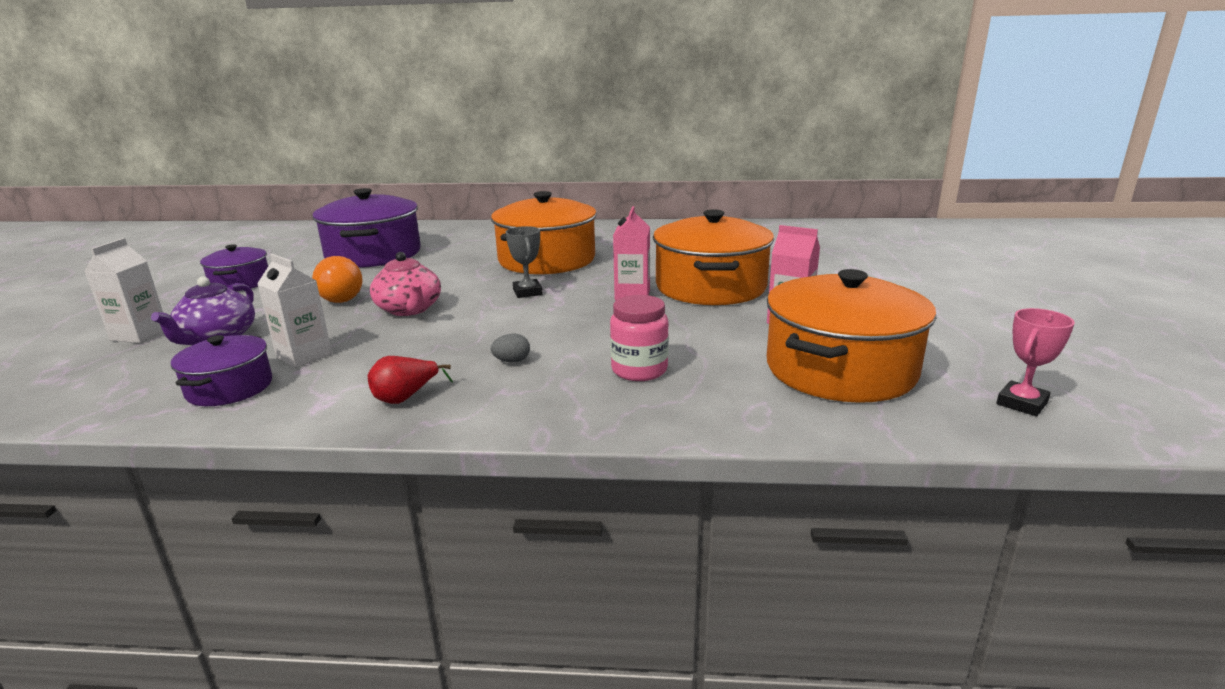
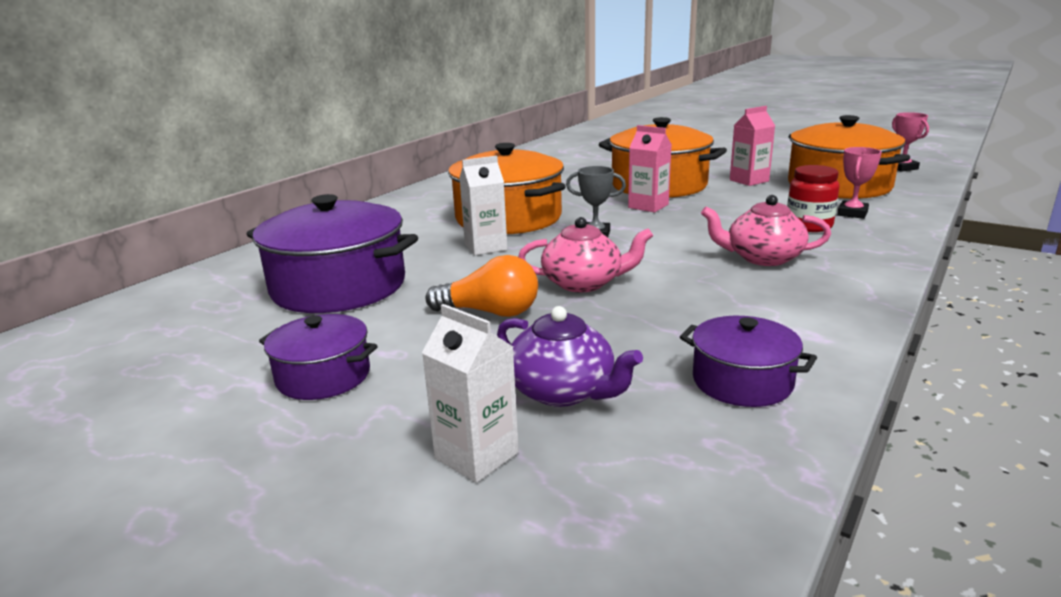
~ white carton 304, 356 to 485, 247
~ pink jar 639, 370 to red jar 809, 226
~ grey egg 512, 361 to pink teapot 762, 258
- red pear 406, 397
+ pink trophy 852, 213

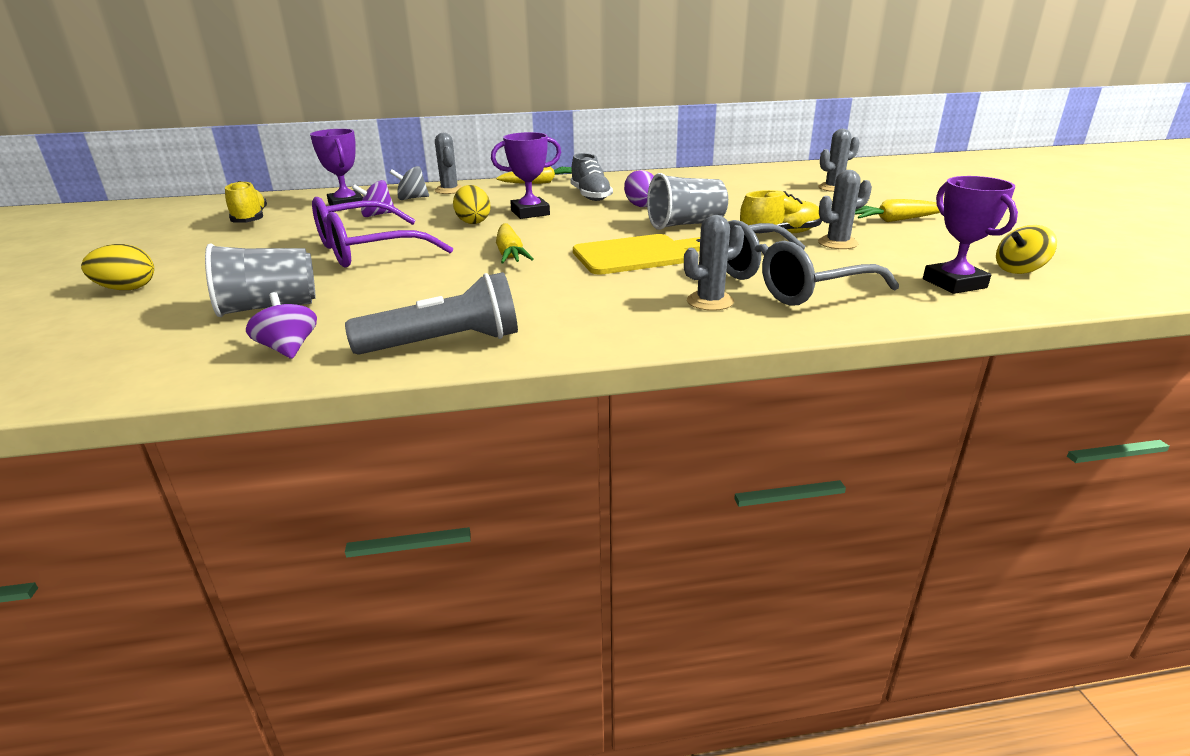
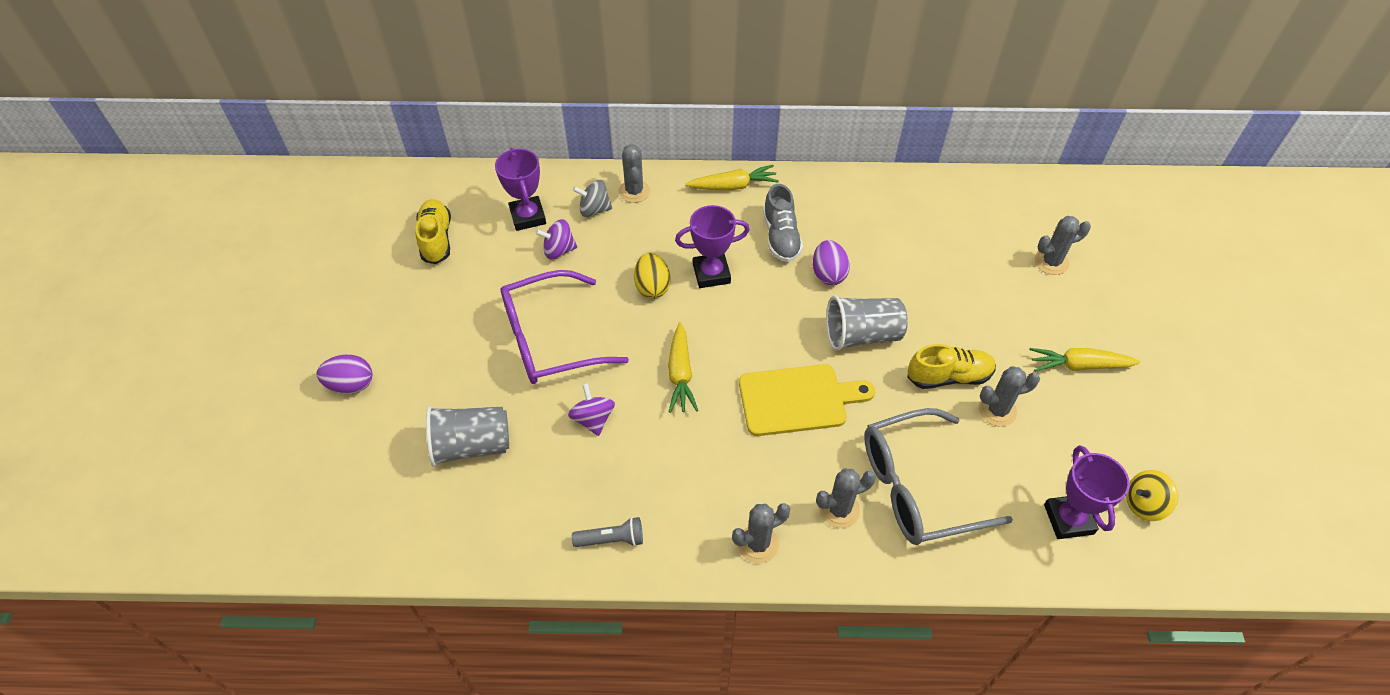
~ yellow egg 127, 289 to purple egg 351, 385
~ grey flashlight 444, 343 = 611, 539 x0.55
~ purple spinning top 288, 349 to 593, 419
+ grey cactus 758, 544

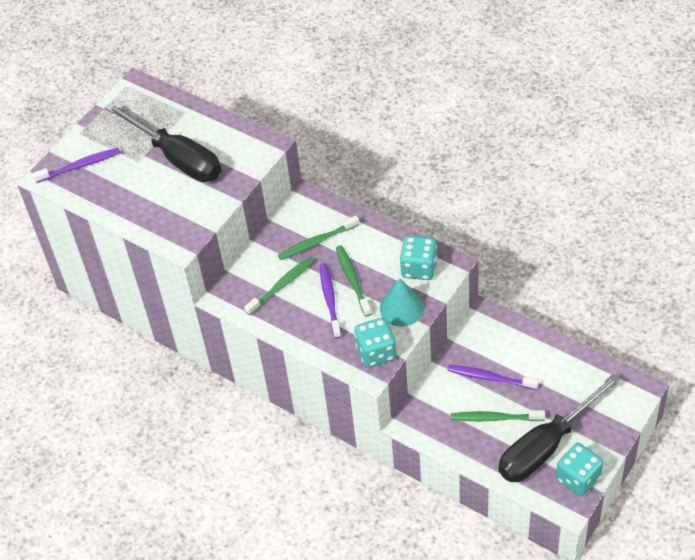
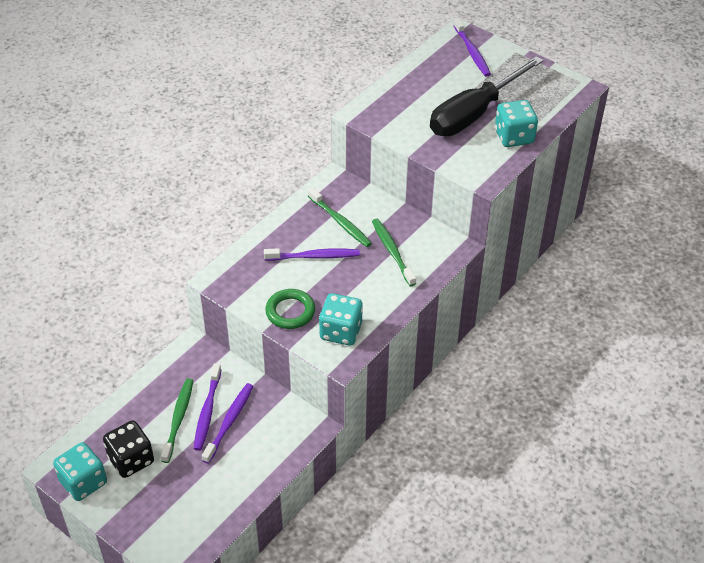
- green toothbrush 352, 280
~ turquoise cone 401, 308 to green ring 290, 311
~ turquoise dice 376, 352 to 514, 137
~ black screwdriver 546, 446 to black dice 131, 460
+ purple toothbrush 207, 411

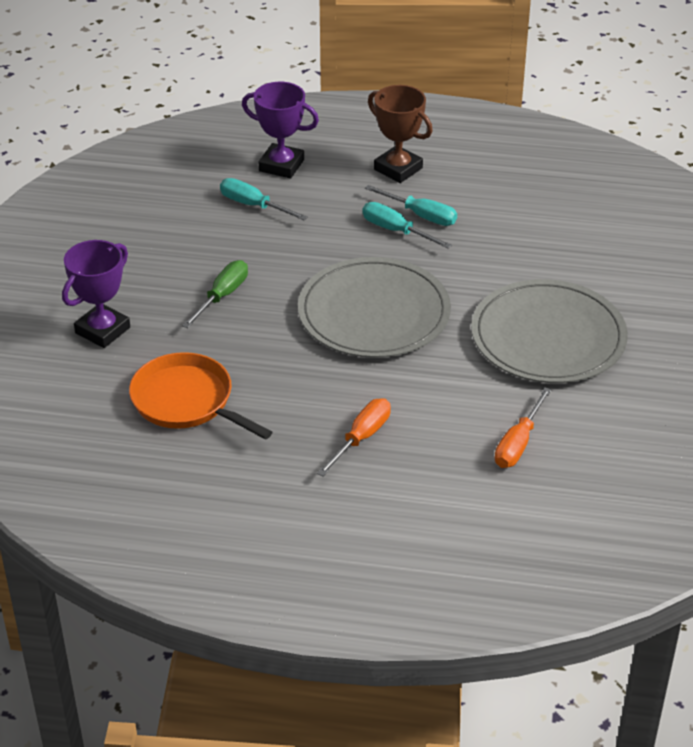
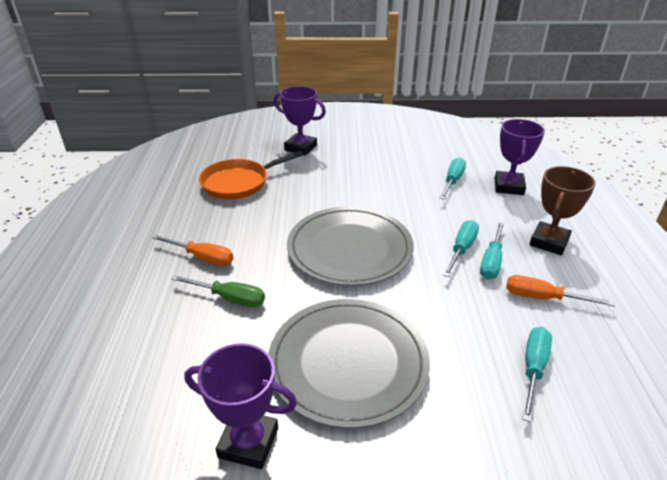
~ green screwdriver 222, 296 to 229, 298
~ orange pan 187, 401 = 239, 183 150 degrees counterclockwise
~ orange screwdriver 518, 443 to 543, 298
+ turquoise screwdriver 533, 369
+ purple trophy 248, 442

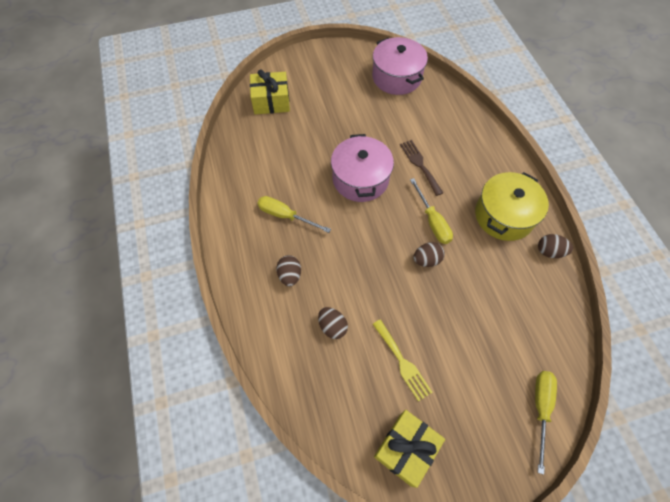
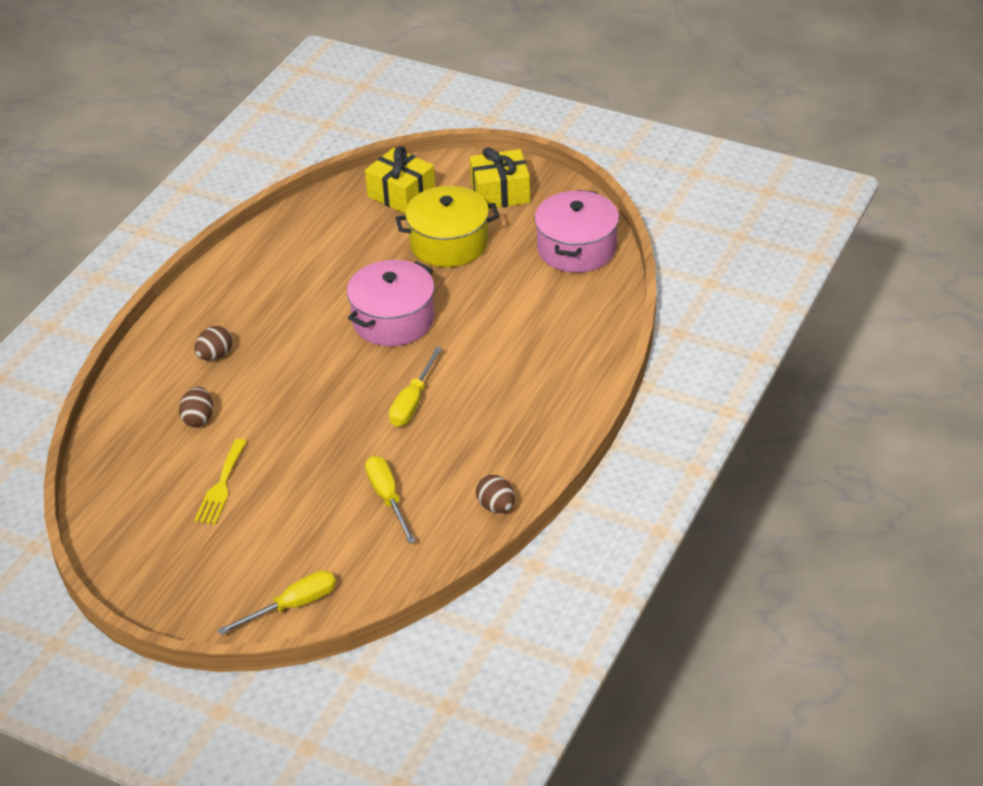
- brown fork 420, 165
~ yellow pot 504, 215 to 449, 243
~ yellow screwdriver 285, 216 to 388, 498
- brown egg 426, 260
~ yellow gift 406, 448 to 500, 193

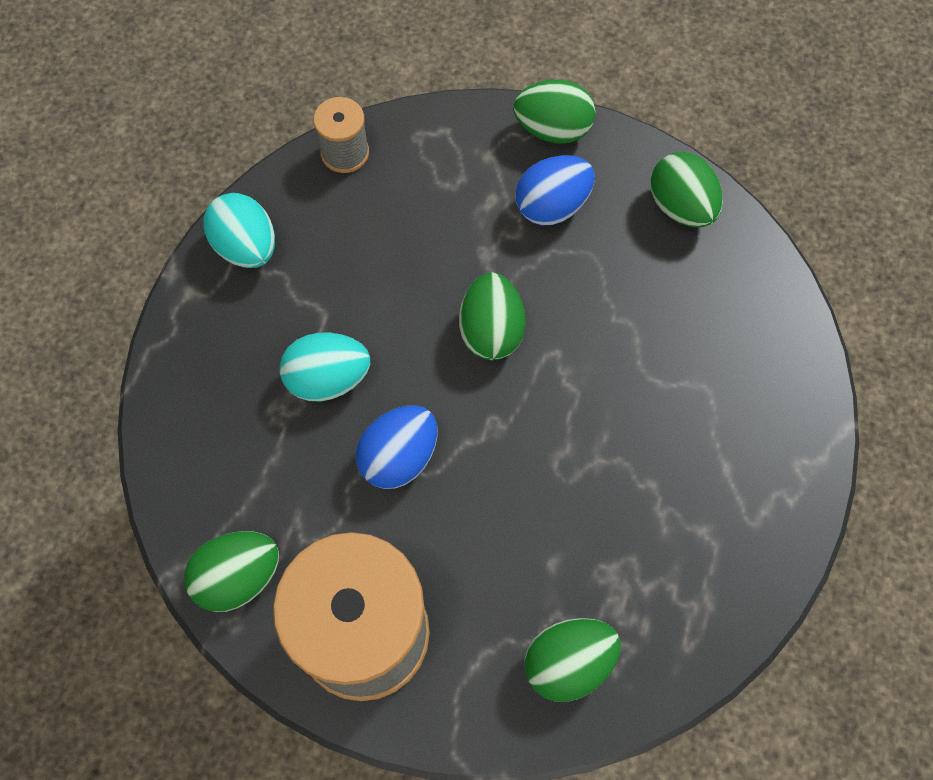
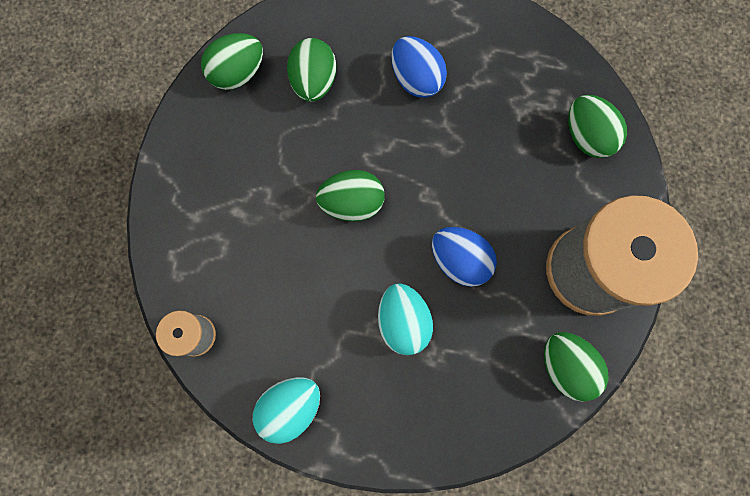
~ green egg 552, 129 to 314, 82
~ blue egg 552, 206 to 416, 79

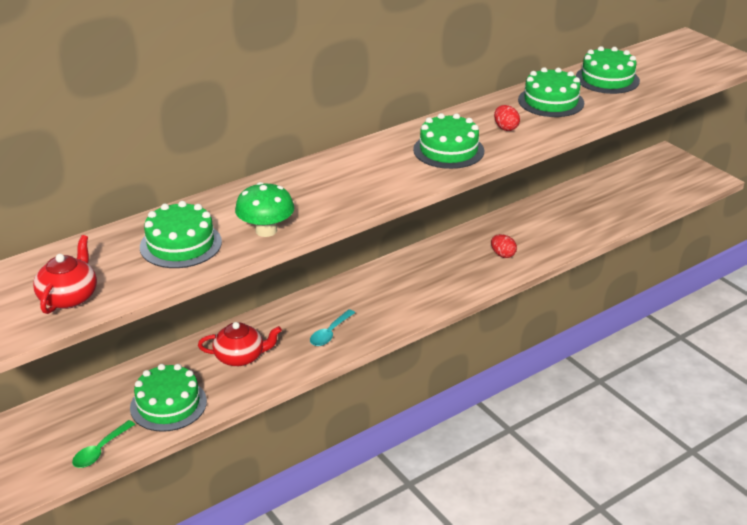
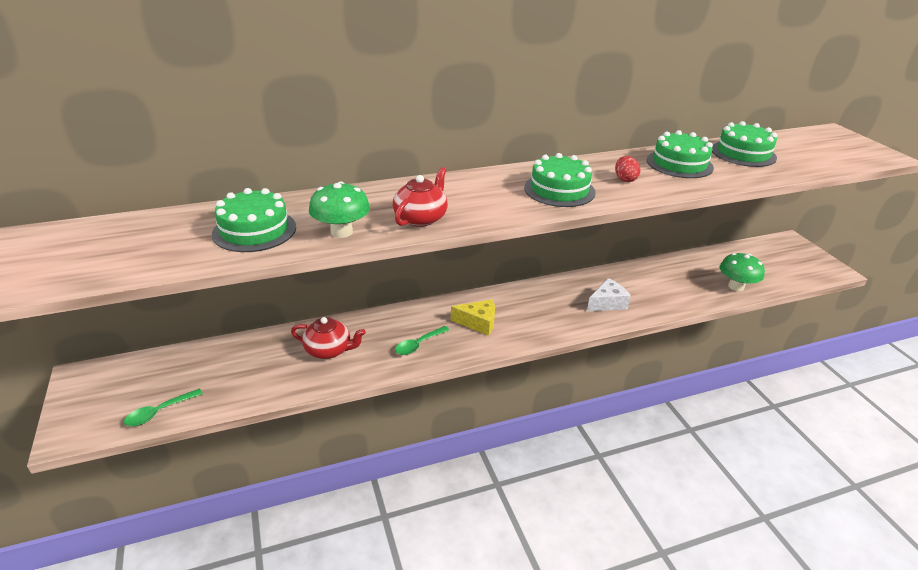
~ red egg 502, 254 to white cheese 607, 303
~ red teapot 69, 297 to 421, 218
~ turquoise spoon 330, 333 to green spoon 418, 345
- green cake 168, 404
+ green mushroom 736, 286
+ yellow cheese 478, 323

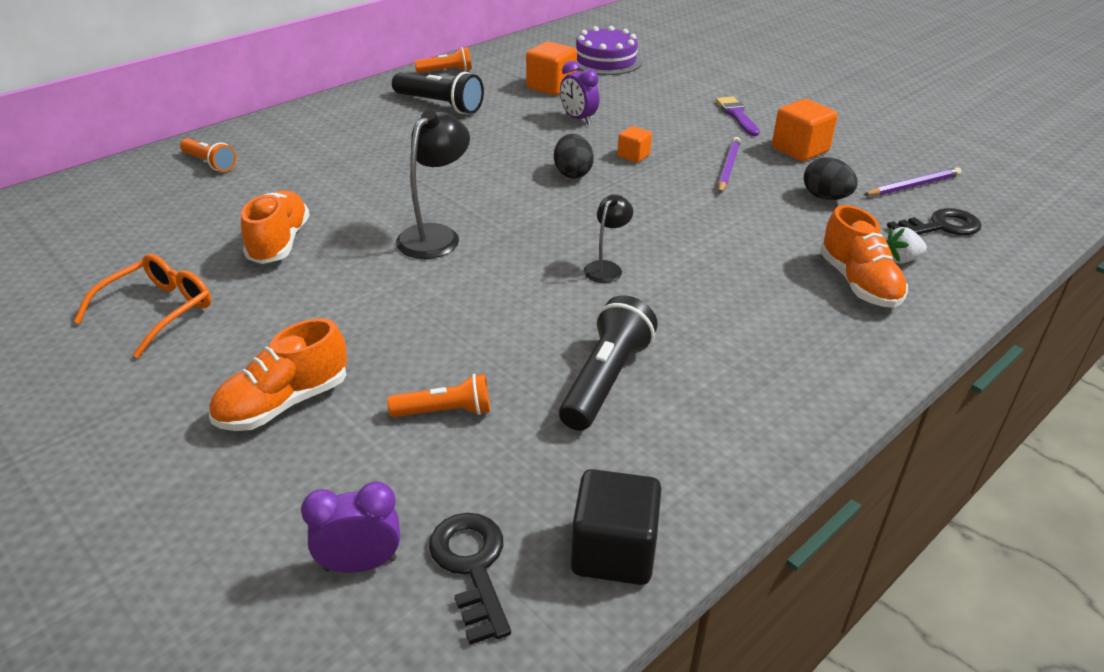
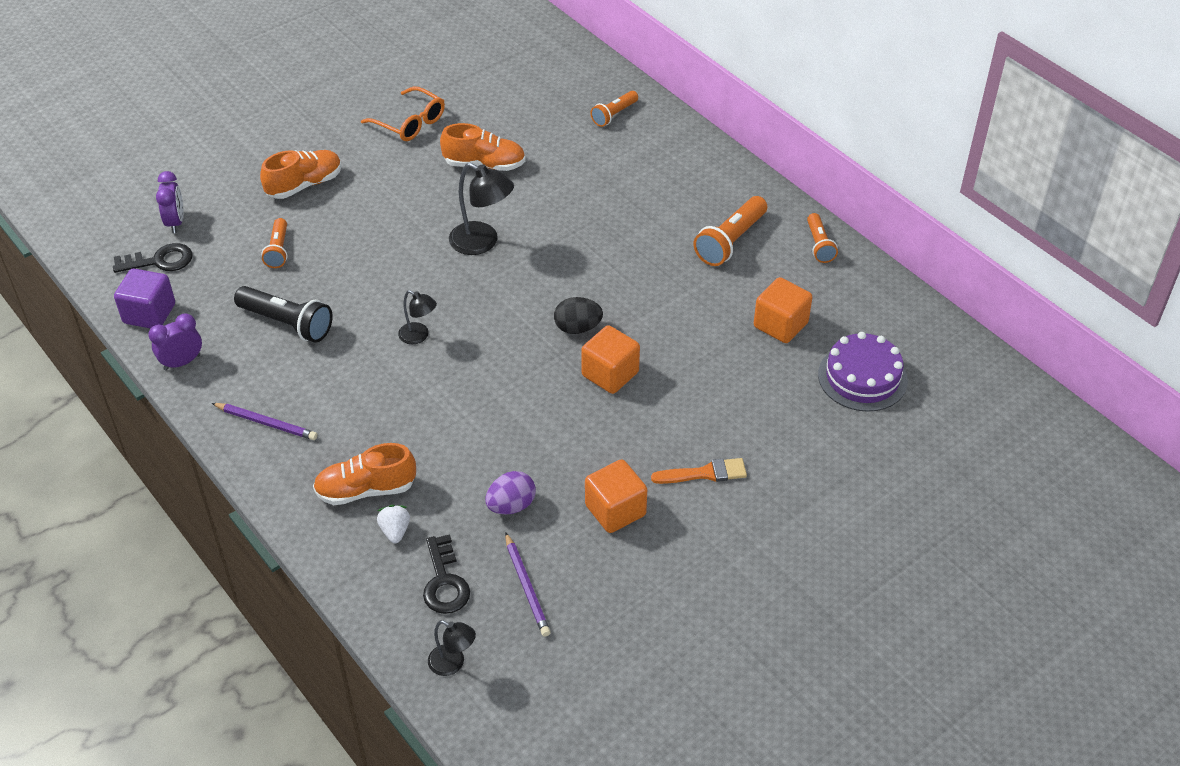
~ purple clock 578, 119 to 182, 362
~ black flashlight 439, 105 to orange flashlight 730, 241
~ purple brush 737, 115 to orange brush 704, 473
~ orange cube 633, 156 = 610, 374 x1.73
~ purple pencil 728, 168 to 266, 423
~ black egg 825, 197 to purple egg 511, 506
~ orange shoe 284, 403 = 304, 185 90 degrees clockwise
~ black cube 613, 552 to purple cube 149, 314
+ black lamp 453, 664

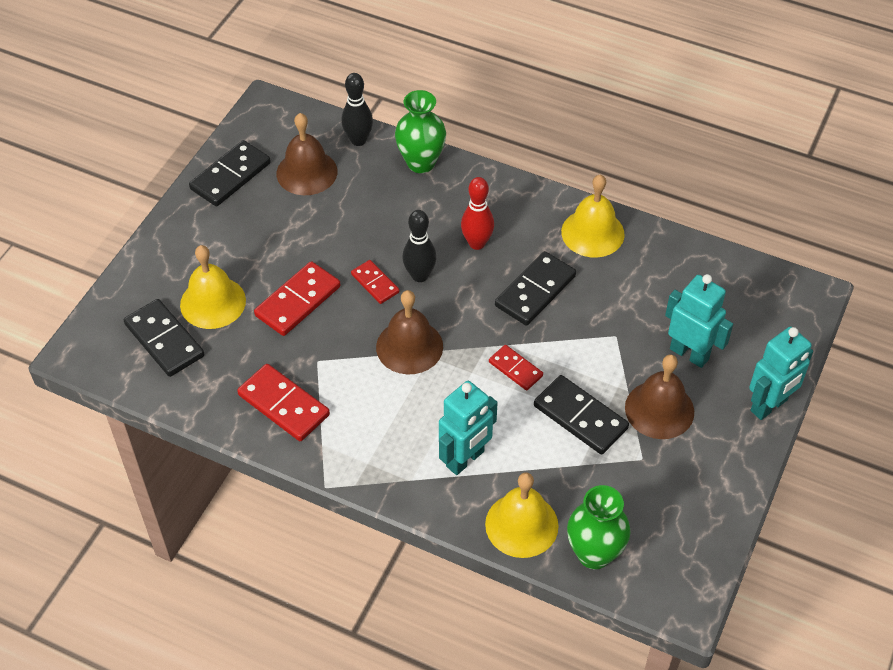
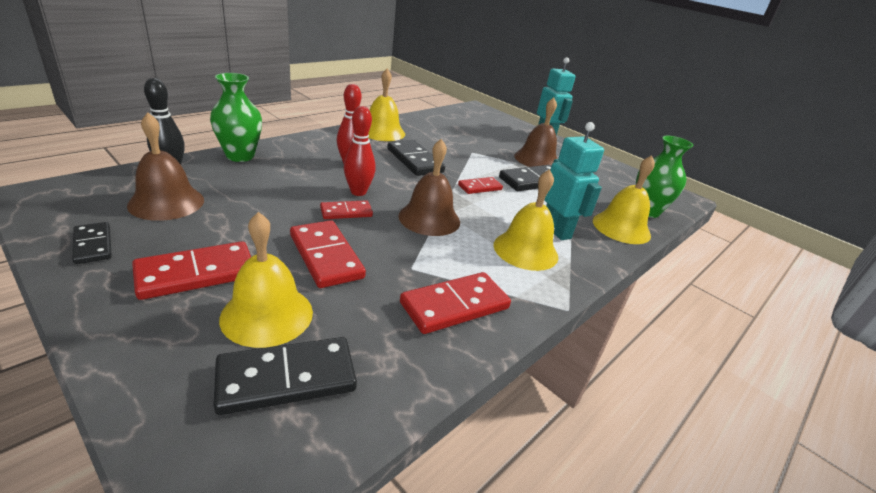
~ black domino 230, 176 = 93, 245 x0.60
~ black bowling pin 419, 275 to red bowling pin 358, 192
- turquoise robot 689, 353
+ yellow bell 525, 250
+ red domino 196, 274

